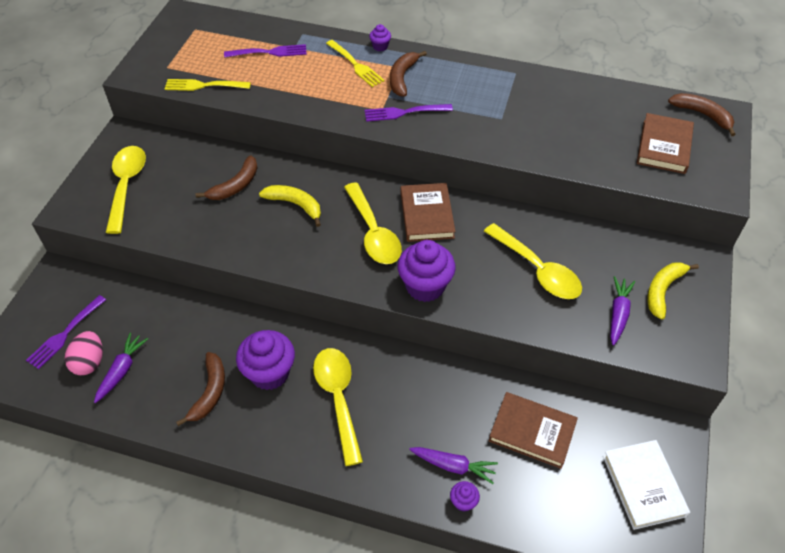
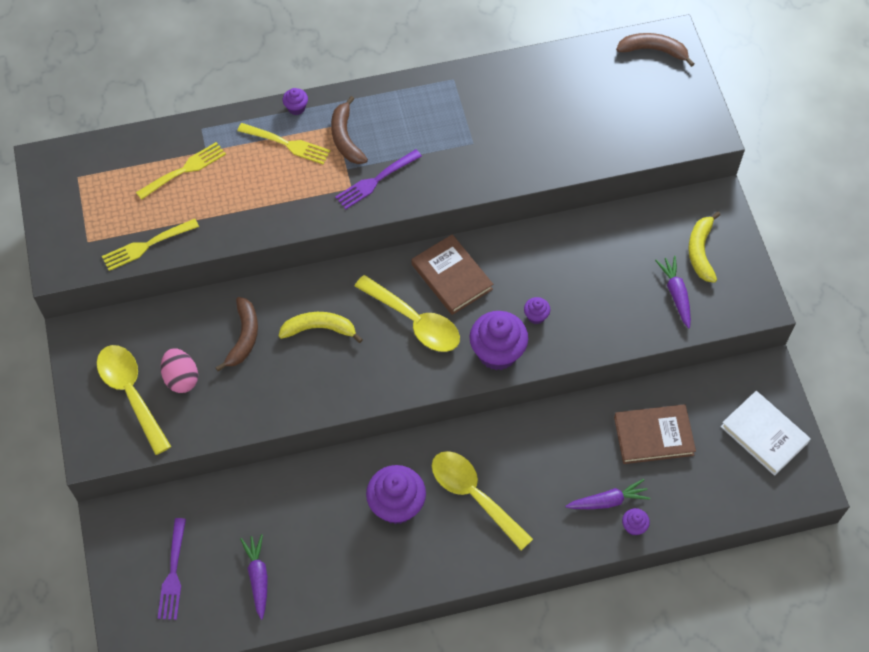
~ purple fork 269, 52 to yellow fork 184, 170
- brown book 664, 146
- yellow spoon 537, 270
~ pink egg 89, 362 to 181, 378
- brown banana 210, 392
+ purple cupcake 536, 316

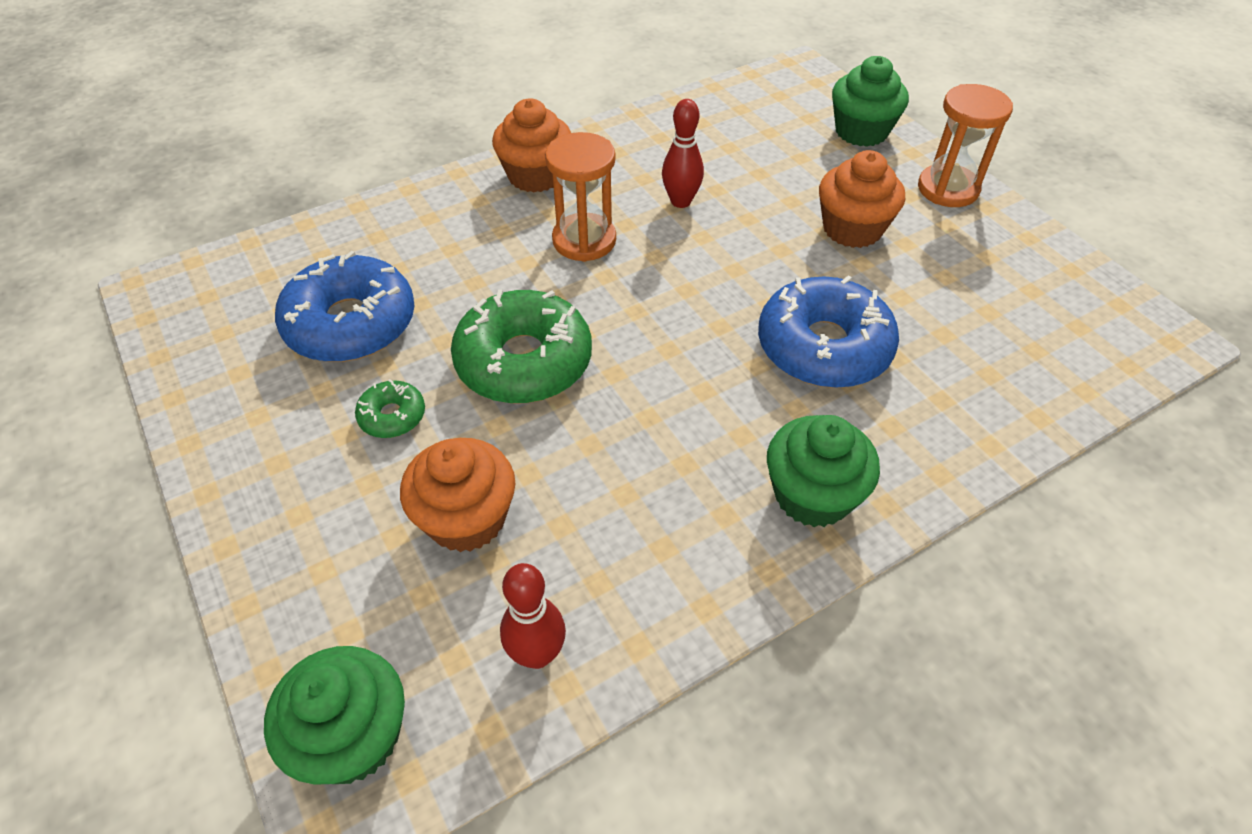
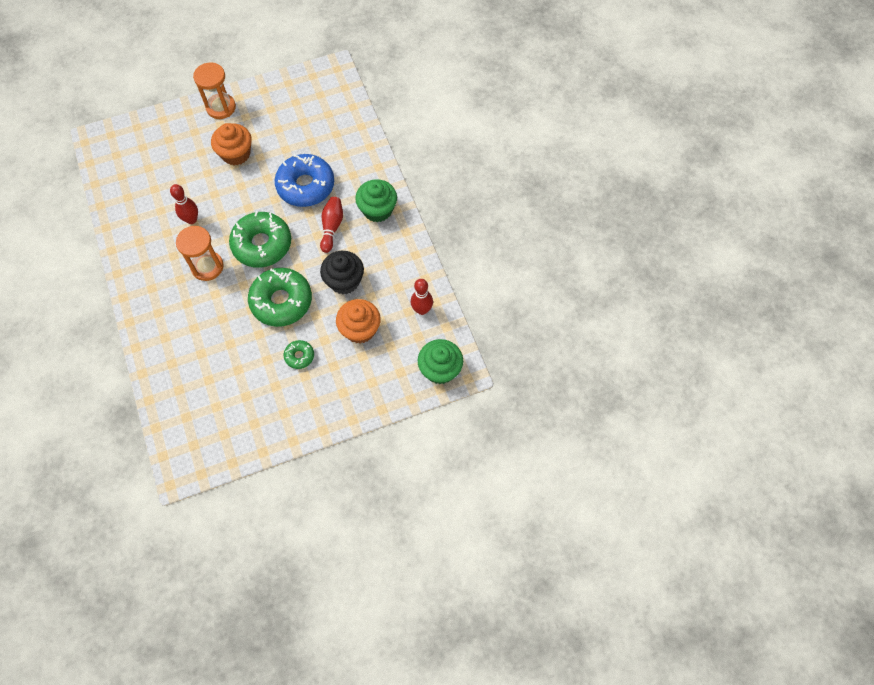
- green cupcake 861, 131
- orange cupcake 535, 175
- blue donut 351, 323
+ red bowling pin 332, 227
+ green donut 262, 244
+ black cupcake 344, 281

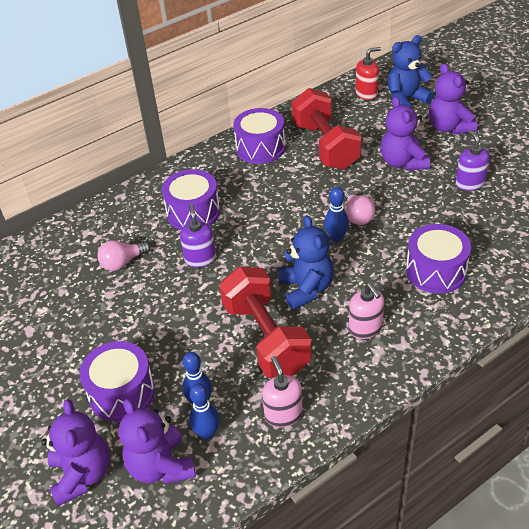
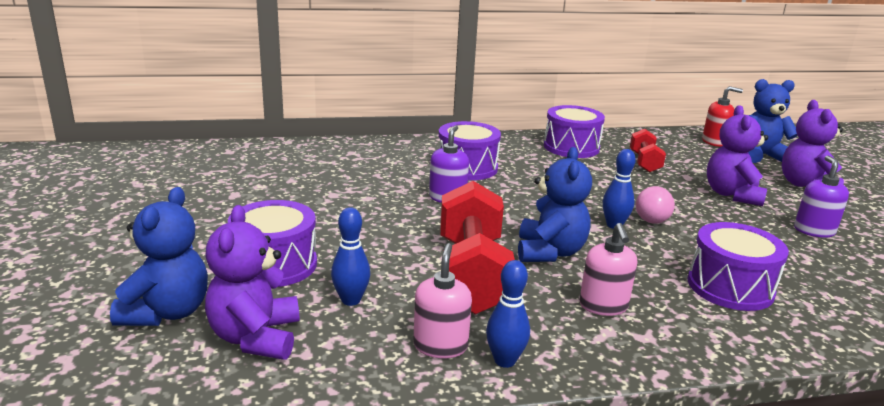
~ red dumbbell 325, 146 = 644, 162 x0.53
- pink light bulb 122, 262
~ blue bowling pin 207, 433 to 505, 360
~ purple teddy bear 82, 475 to blue teddy bear 167, 312

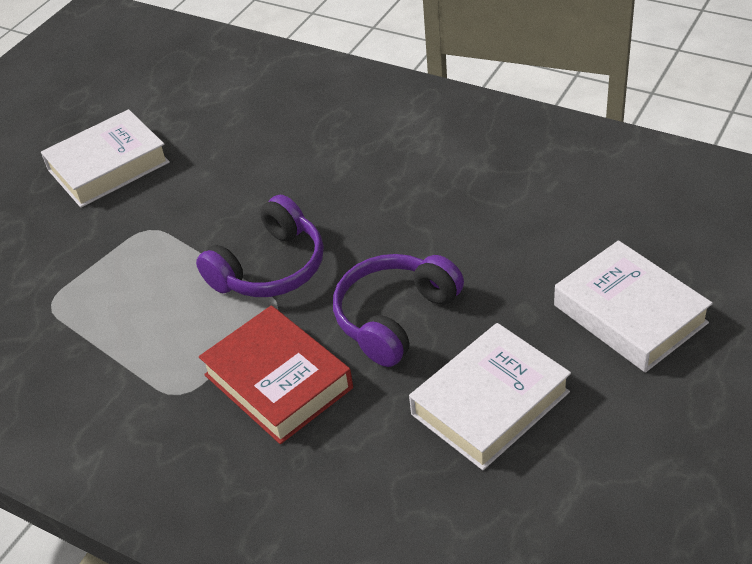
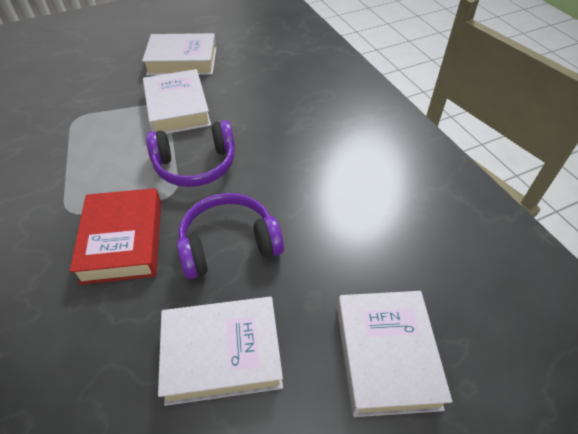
+ white book 177, 108

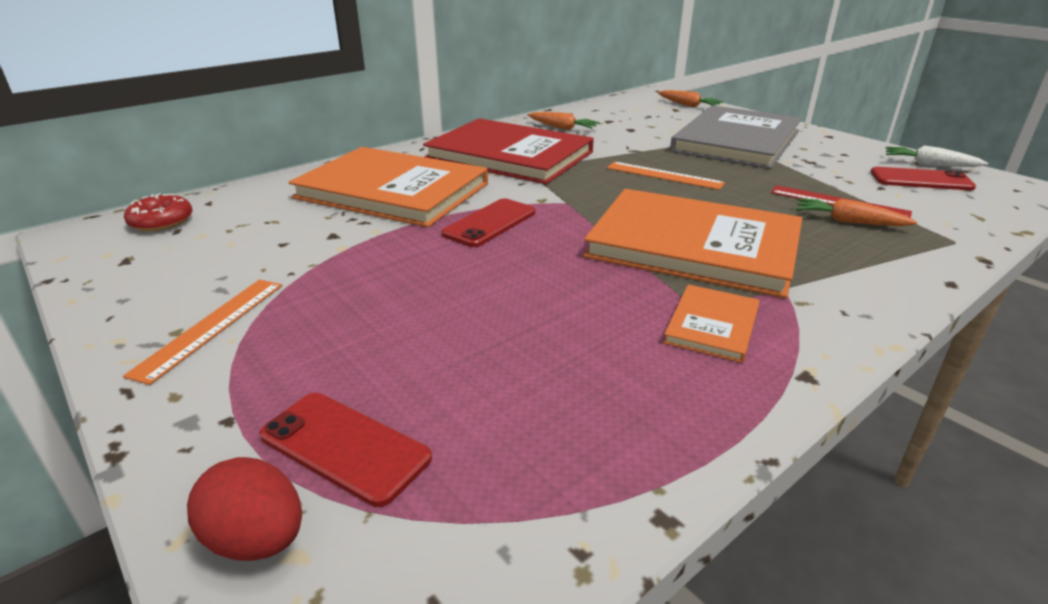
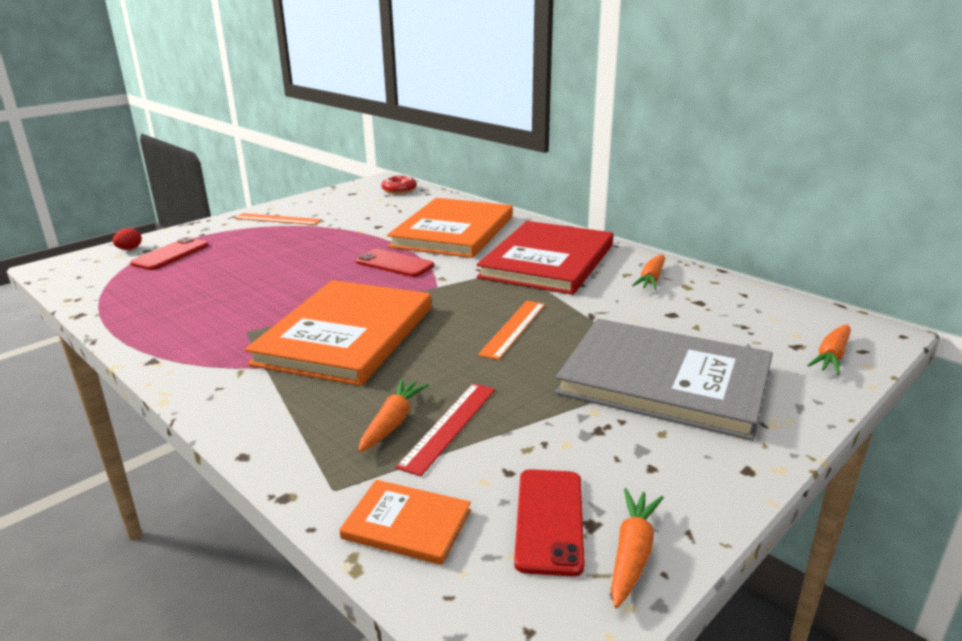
~ white carrot 929, 165 to orange carrot 632, 554
~ orange book 712, 325 to 407, 524
~ red egg 257, 540 = 129, 249 x0.65

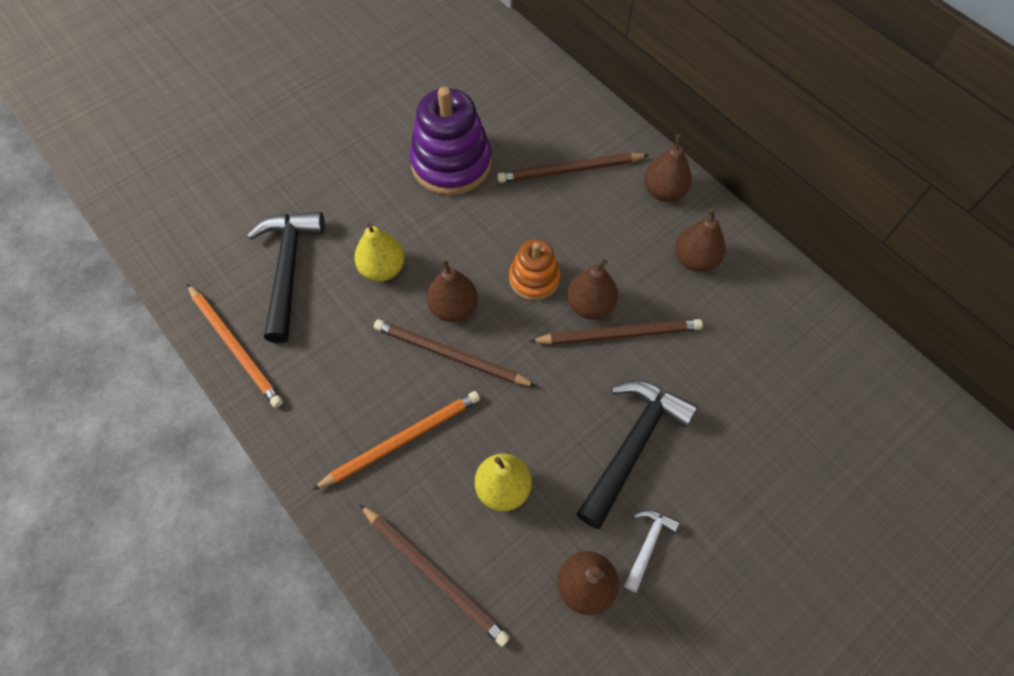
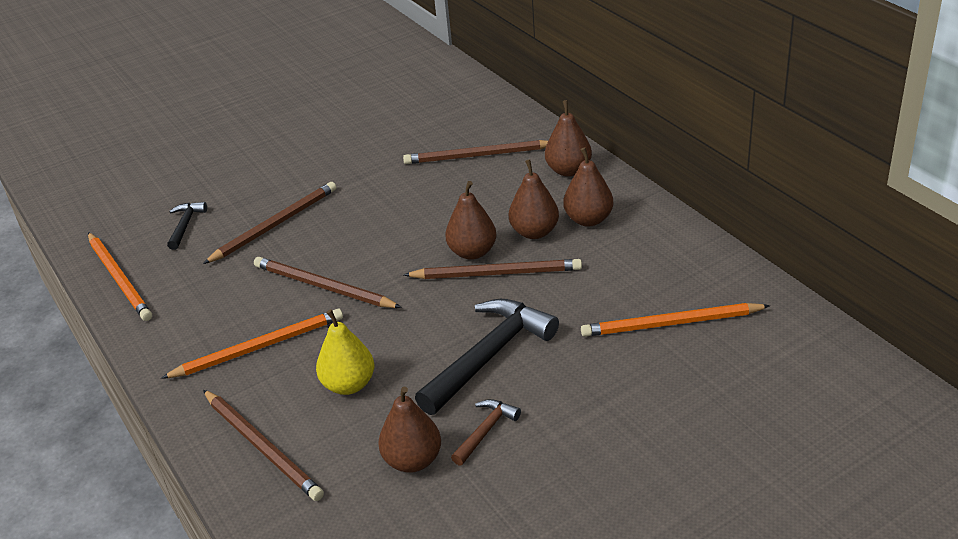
- purple stacking toy 451, 163
~ black hammer 288, 270 = 185, 225 x0.49
~ yellow pear 382, 269 to brown pencil 275, 225
- orange stacking toy 534, 279
~ brown pear 453, 308 to 534, 232
~ white hammer 647, 545 to brown hammer 485, 431
+ orange pencil 671, 323

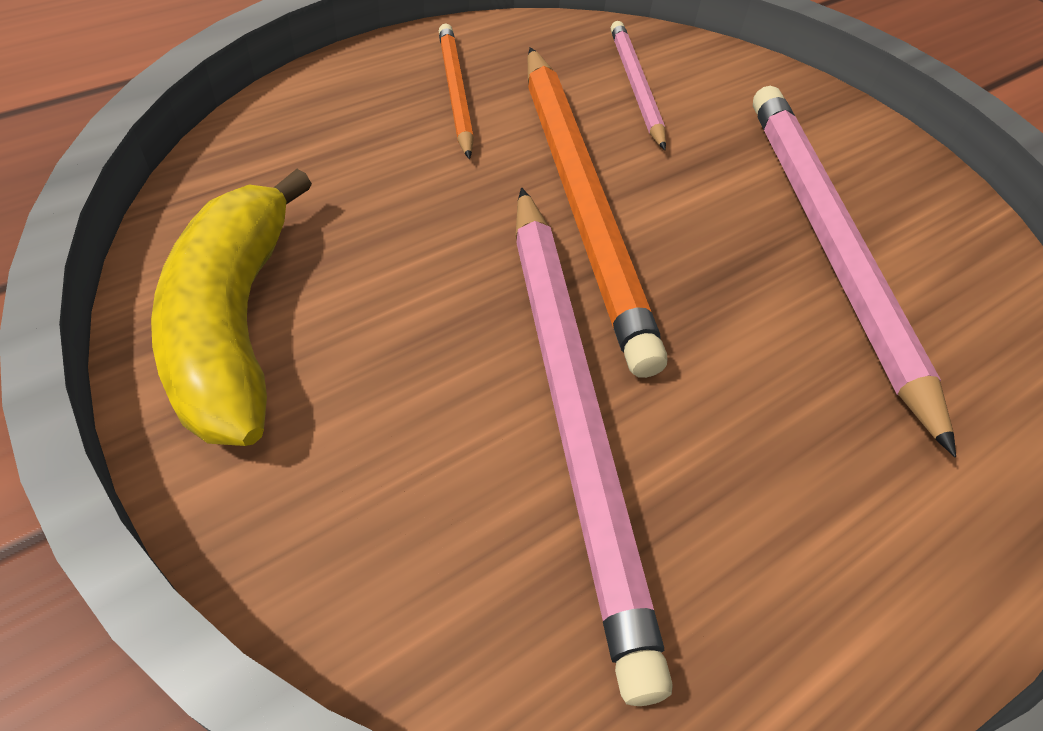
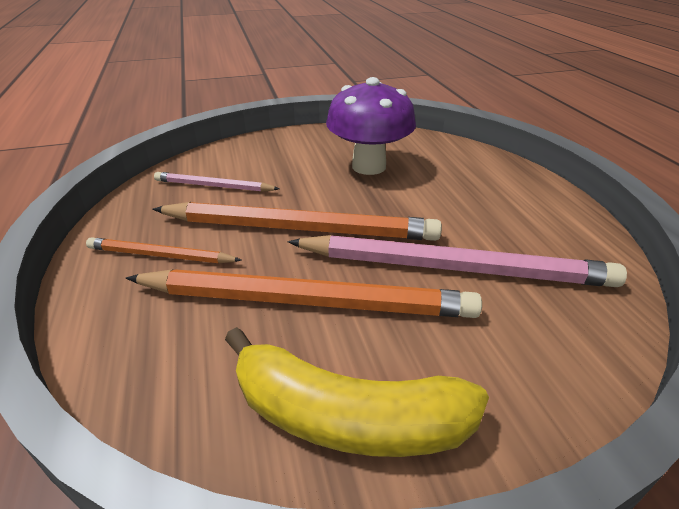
~ pink pencil 830, 246 to purple mushroom 368, 166
+ orange pencil 305, 301

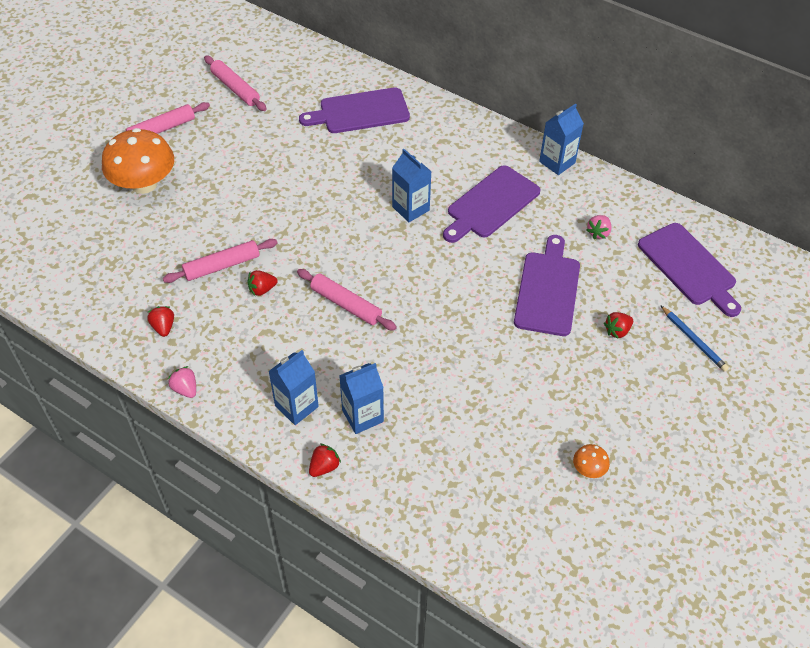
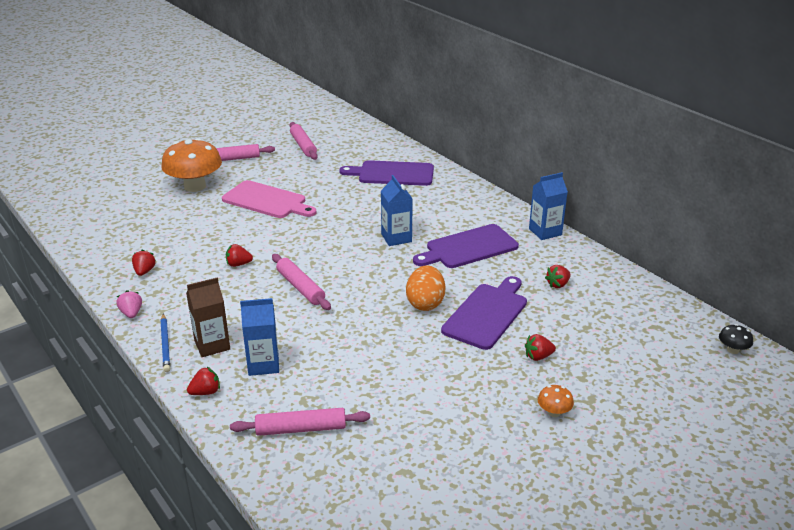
~ pink strawberry 598, 233 to red strawberry 558, 284
- purple cutting board 689, 267
~ pink rolling pin 222, 266 to 301, 428
~ blue pencil 693, 340 to 165, 344
~ blue carton 296, 406 to brown carton 212, 345
~ orange mushroom 588, 469 to 554, 412
+ pink cutting board 267, 201
+ orange egg 425, 303
+ black mushroom 732, 350

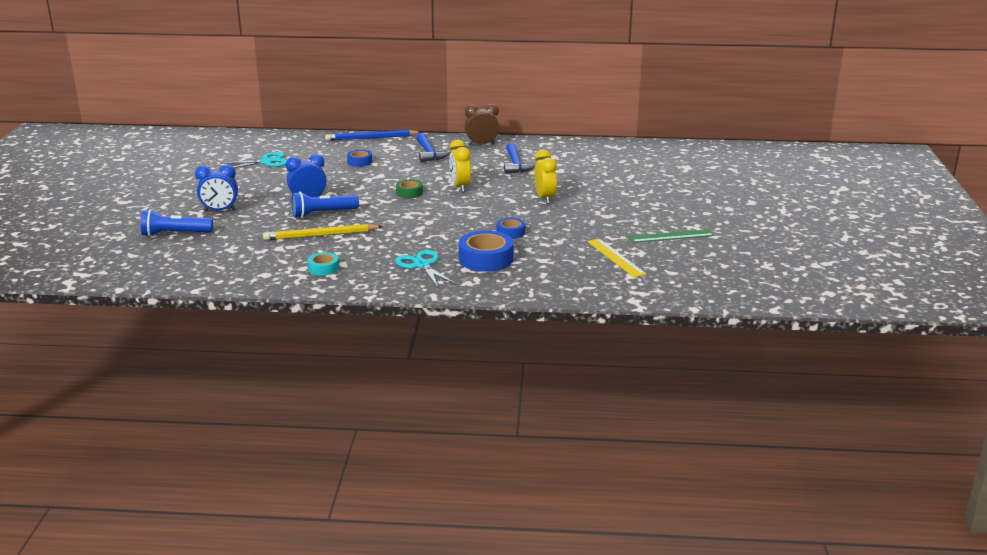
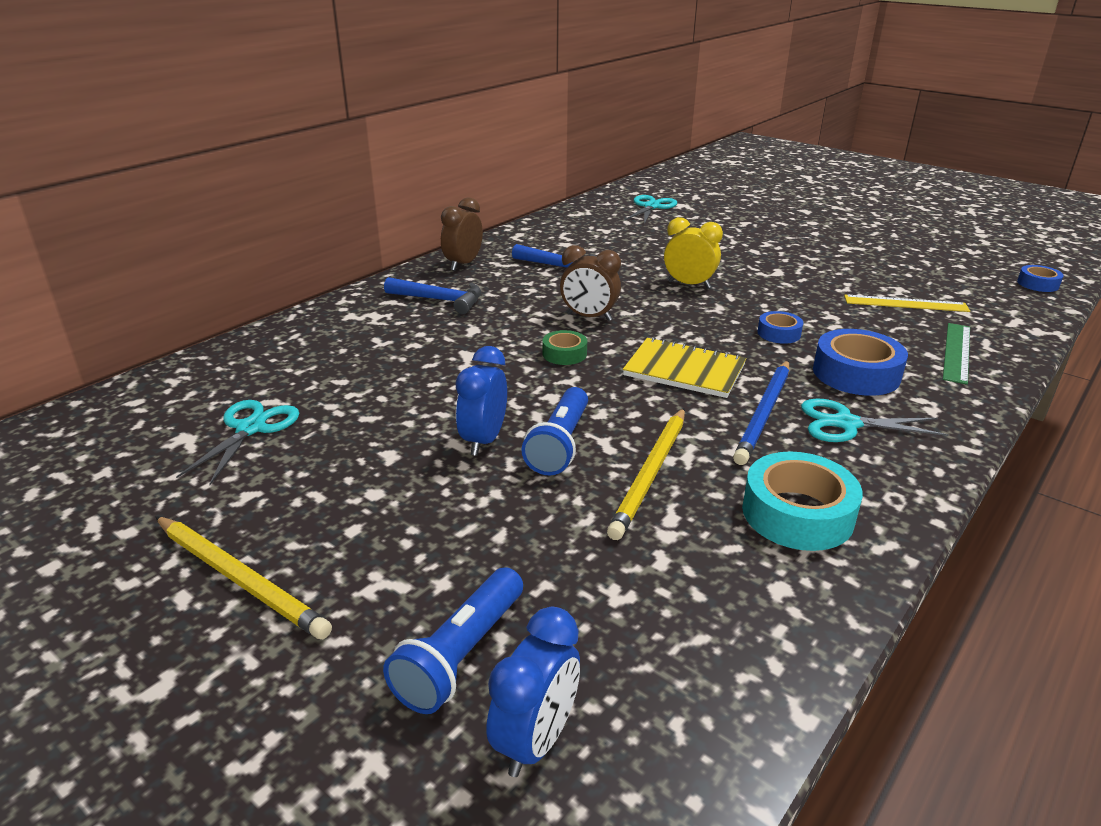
~ blue pencil 371, 138 to 764, 414
~ yellow clock 460, 187 to brown clock 589, 317
~ blue tape 359, 162 to 1037, 284
~ blue clock 220, 210 to 535, 740
~ green ruler 671, 236 to 957, 352
~ turquoise tape 323, 268 = 797, 513 x1.82
+ turquoise scissors 651, 207
+ yellow notebook 684, 370
+ yellow pencil 240, 578

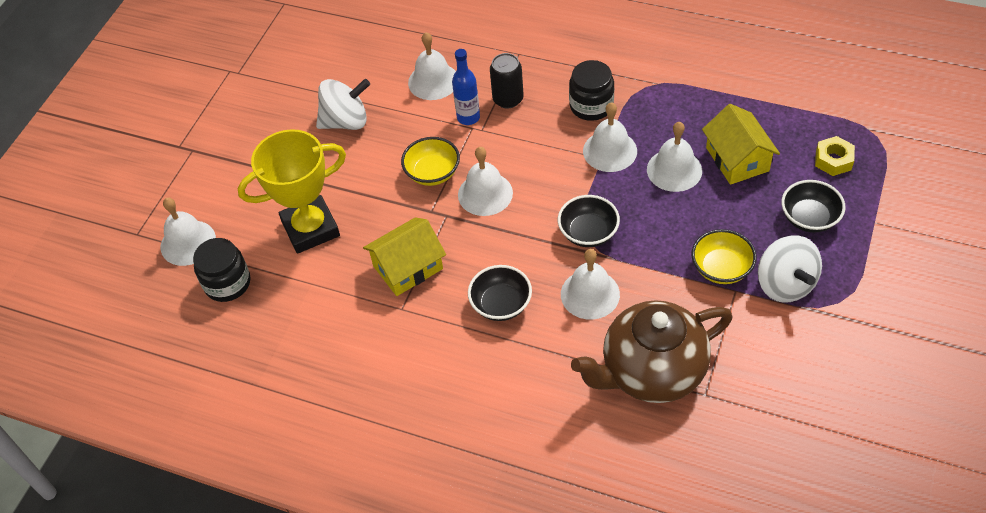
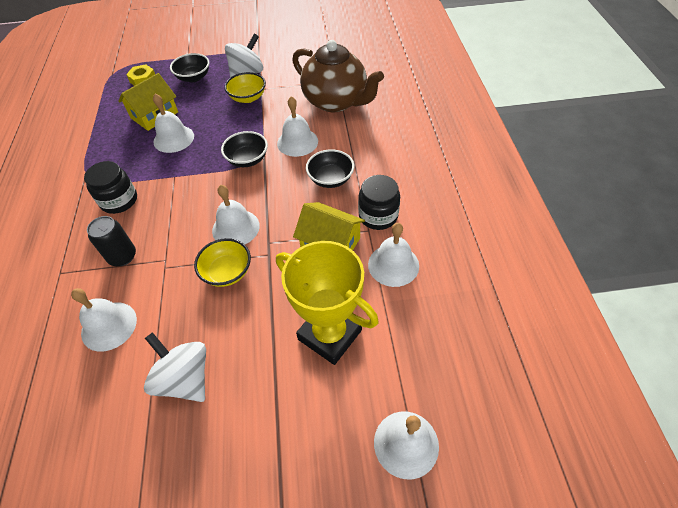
- blue bottle 468, 117
~ white bell 610, 151 to 393, 265
~ black jar 227, 283 to 378, 216

